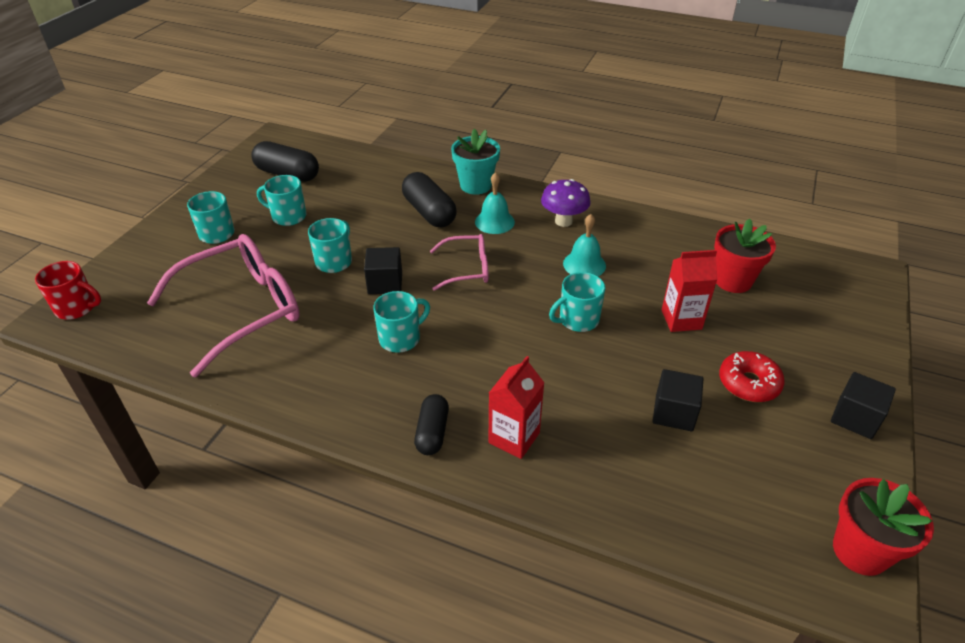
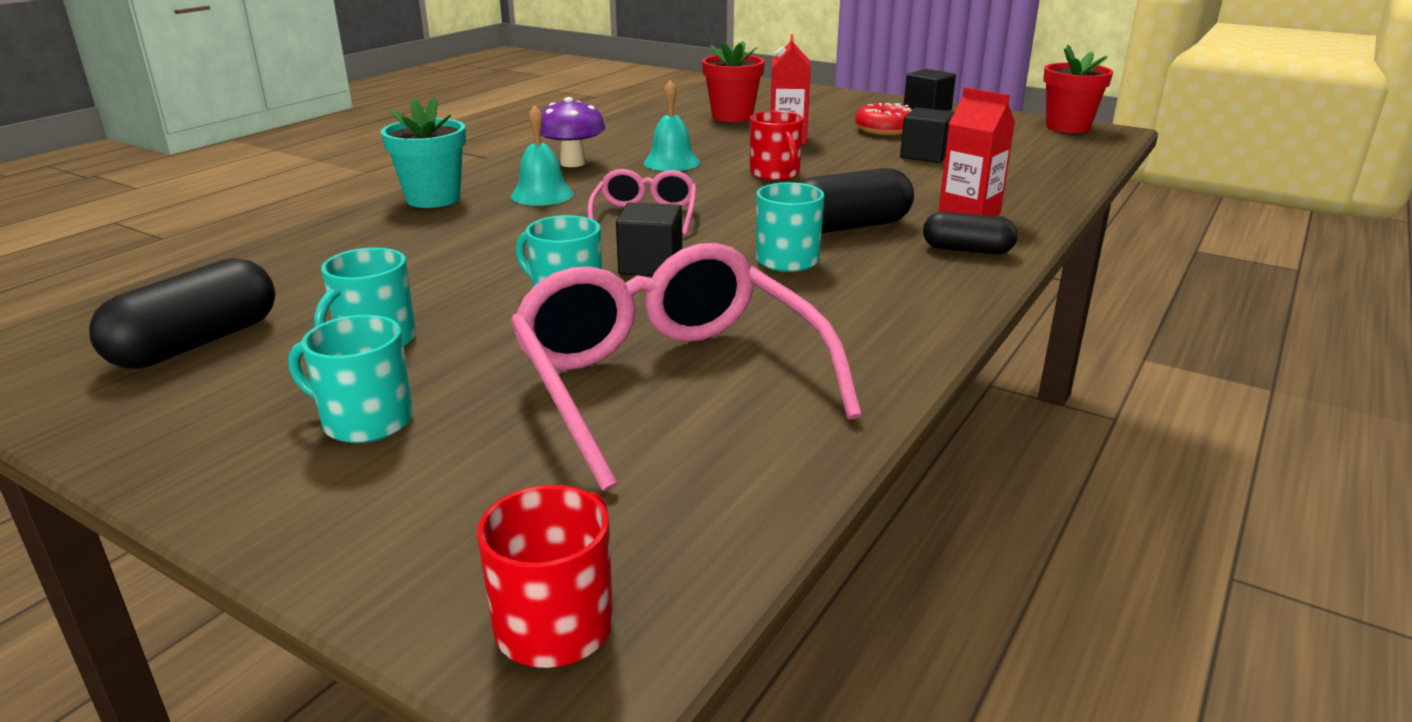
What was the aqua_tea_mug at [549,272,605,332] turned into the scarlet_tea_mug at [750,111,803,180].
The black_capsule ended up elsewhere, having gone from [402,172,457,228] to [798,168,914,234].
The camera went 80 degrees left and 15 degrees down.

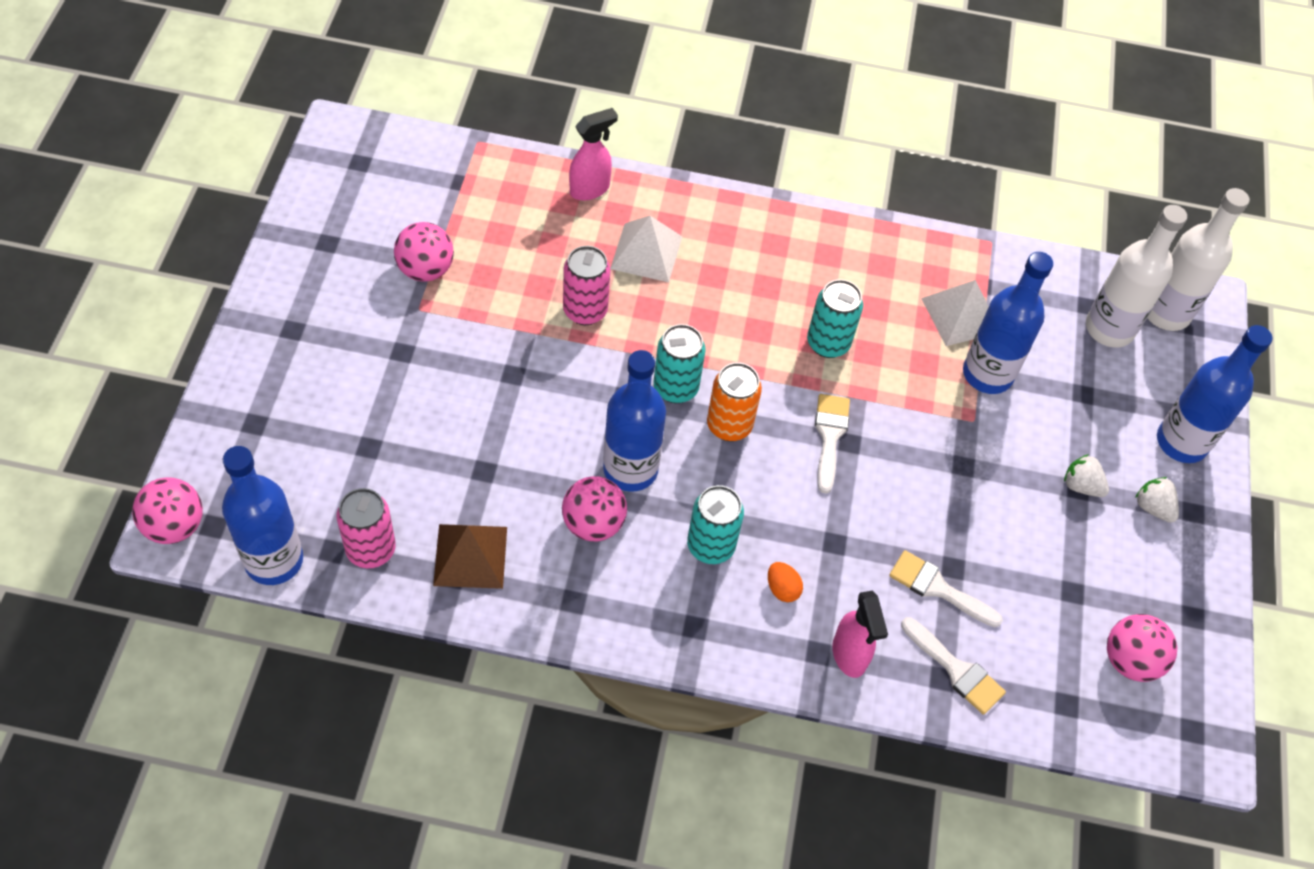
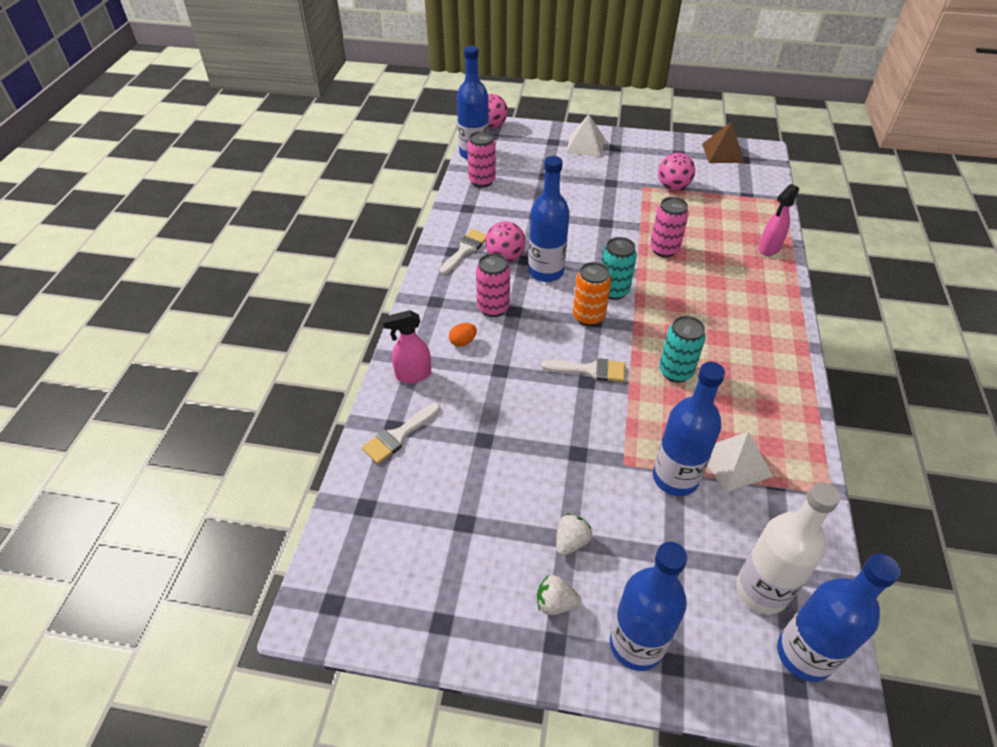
The pure_white_brush ended up elsewhere, having gone from [889,550,1003,627] to [440,229,487,275].
What was the aqua_tin at [687,485,744,564] turned into the rose-pink_tin at [476,253,510,317].
The pure_white_strawberry at [1135,477,1179,523] ended up facing another way, 135 degrees counterclockwise from before.
The pure_white_solid_pyramid ended up elsewhere, having gone from [610,216,682,282] to [566,114,605,157].
The russet_solid_pyramid ended up elsewhere, having gone from [433,524,507,589] to [702,122,745,163].
The rose-pink_sprayer at [569,108,618,201] ended up facing another way, 75 degrees clockwise from before.
What was the pure_white_flask at [1147,188,1250,331] turned into the blue_flask at [777,553,900,682].
The second view lost the rose-pink_sphere at [1107,614,1177,682].
The camera went 95 degrees right and 10 degrees down.

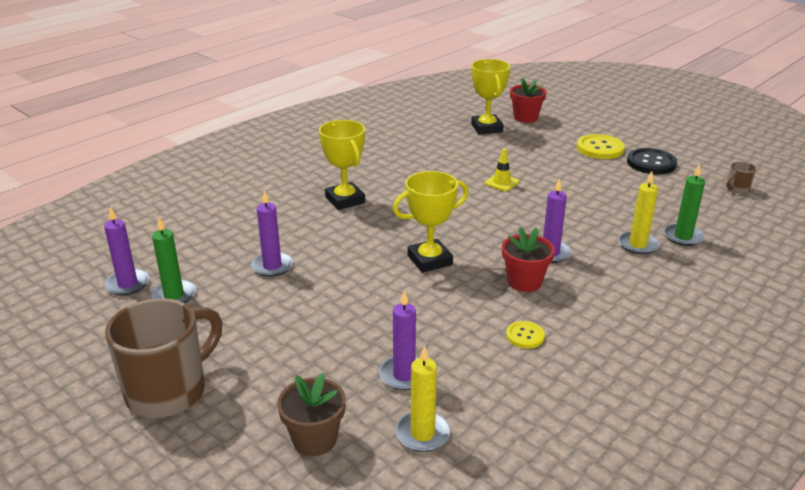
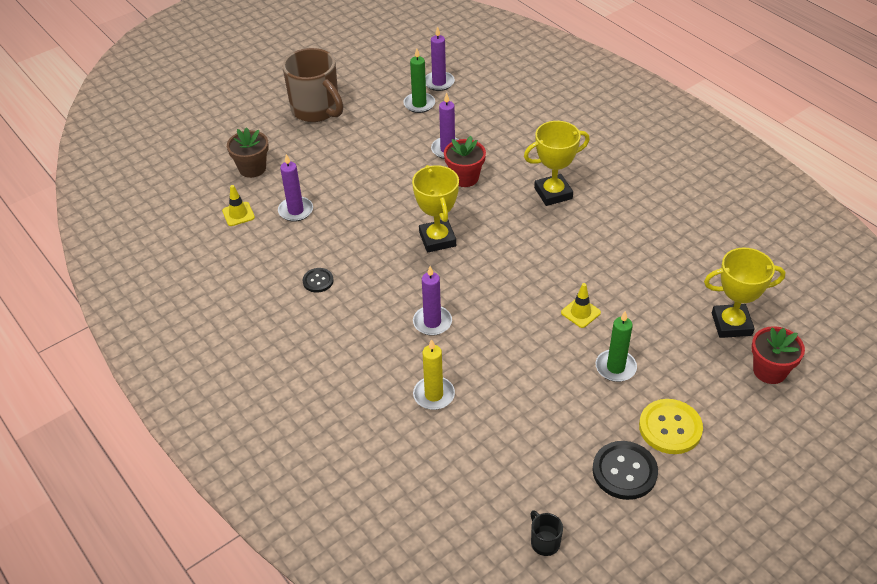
Where the golden_pillar_candle stood at [395,345,450,452], the golden_safety_cone came to stand at [222,185,255,226].
What was the golden_shirt_button at [506,321,545,348] turned into the black_shirt_button at [303,268,334,293].
The scarlet_potted_plant ended up elsewhere, having gone from [502,227,555,292] to [444,136,486,187].
What was the russet_tea_mug at [727,161,756,194] turned into the black_tea_mug at [530,510,563,556].
The emerald_pillar_candle ended up elsewhere, having gone from [664,163,705,246] to [595,311,637,382].
The camera went 100 degrees right and 15 degrees up.

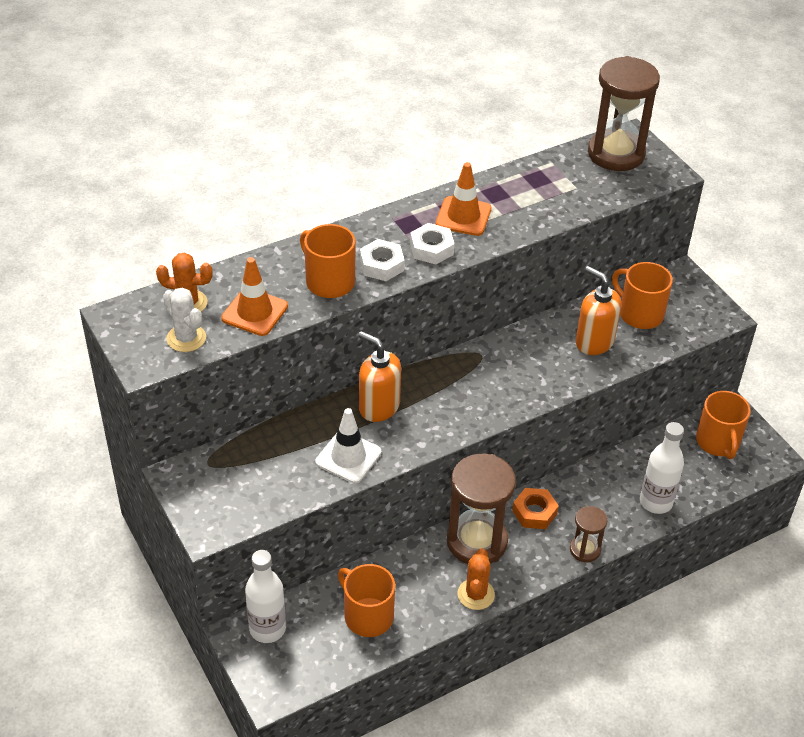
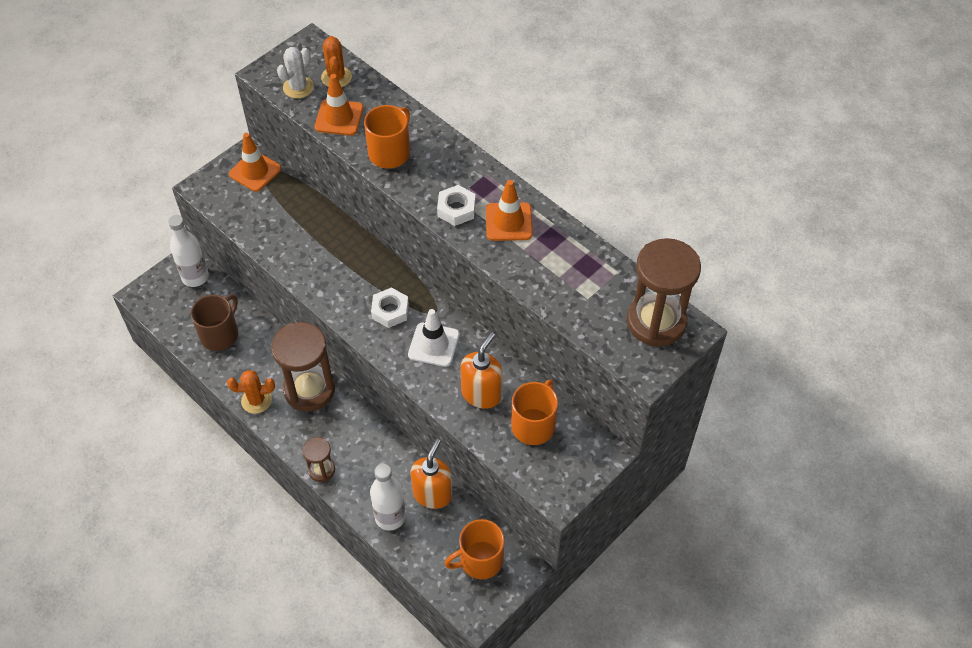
What was the orange_tea_mug at [338,564,395,637] turned into the russet_tea_mug at [191,294,238,351].
The second view gained the orange_safety_cone at [229,133,281,192].
The pure_white_hexagon_nut ended up elsewhere, having gone from [360,239,405,281] to [371,287,409,328].
The pure_white_safety_cone ended up elsewhere, having gone from [316,408,381,483] to [408,309,460,367].
The orange_soap_pump ended up elsewhere, having gone from [358,331,401,422] to [411,439,453,509].
The second view lost the orange_hexagon_nut at [512,488,559,529].
The camera went 75 degrees right and 10 degrees up.

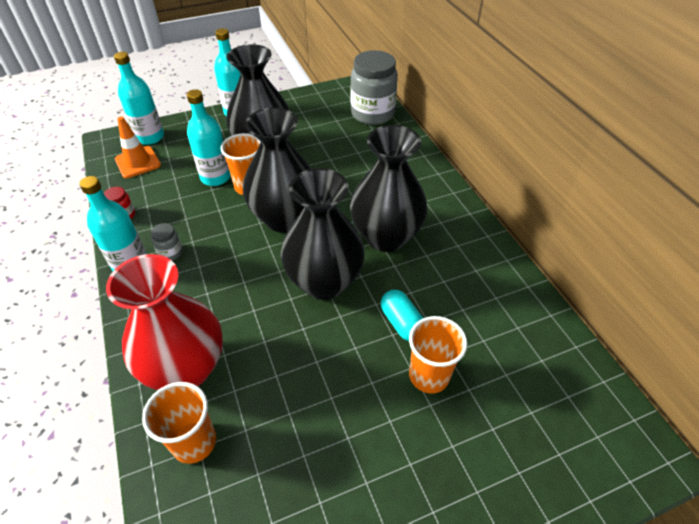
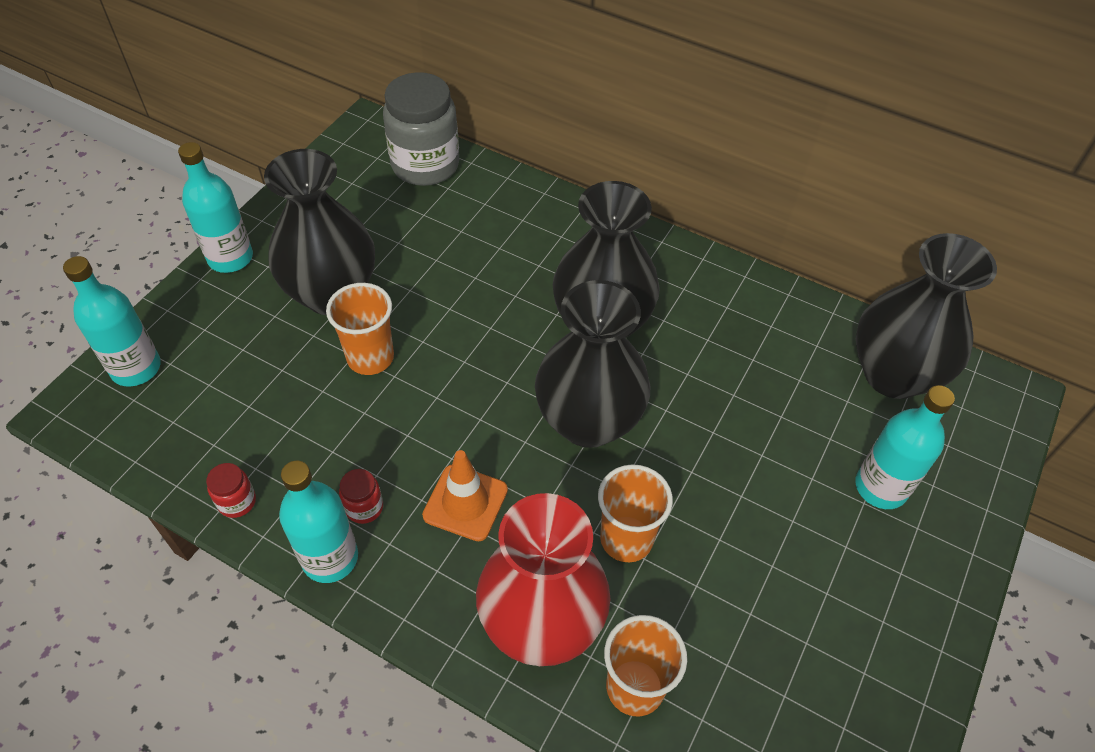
What was the gray_jar at [151,223,183,260] turned into the scarlet_jar at [339,469,383,524].
The orange_safety_cone ended up elsewhere, having gone from [115,117,161,178] to [422,450,508,541].
The orange_tumbler ended up elsewhere, having gone from [409,316,467,394] to [598,464,673,562].
The aqua_flask ended up elsewhere, having gone from [187,89,231,186] to [855,385,955,509].
The black_vase ended up elsewhere, having gone from [243,107,311,233] to [856,233,997,399].
The second view lost the aqua_capsule at [381,290,423,341].
The camera went 40 degrees left and 5 degrees up.

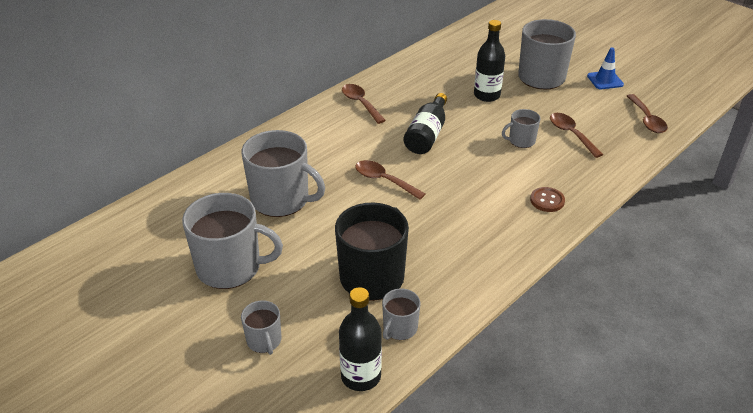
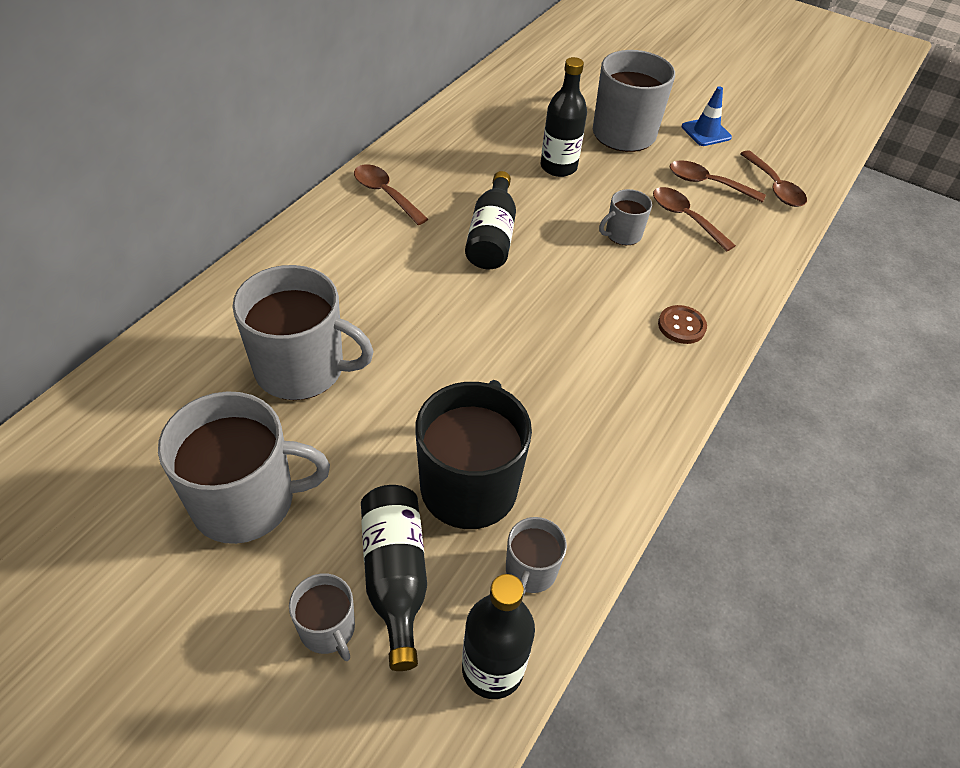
The second view gained the black_flask at [361,485,427,671].
The russet_tablespoon ended up elsewhere, having gone from [355,160,425,200] to [670,160,766,203].
The camera went 15 degrees left and 10 degrees up.

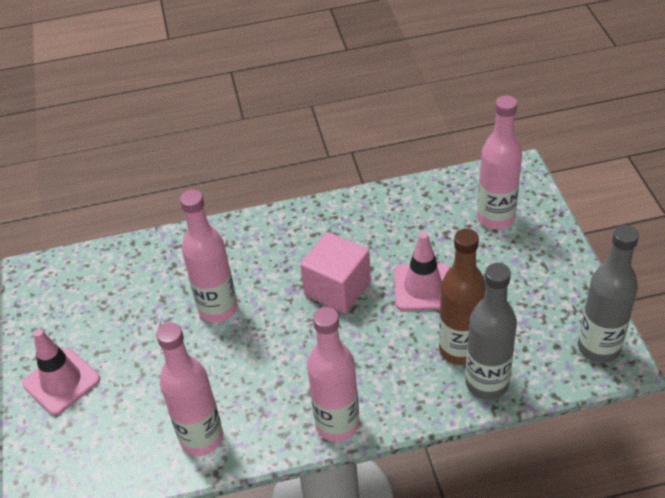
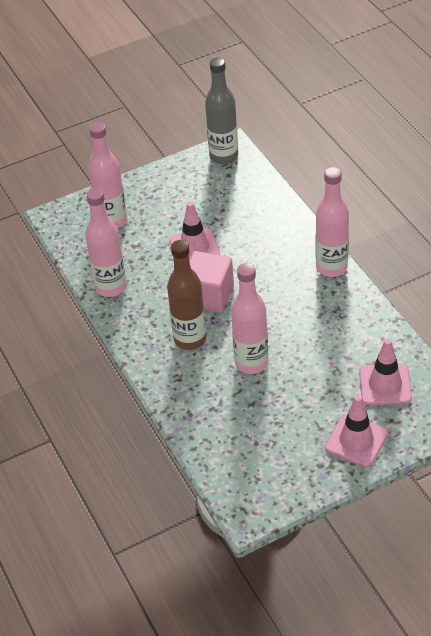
The rose-pink_flask ended up elsewhere, having gone from [156,322,223,456] to [85,188,126,297].
The russet_flask ended up elsewhere, having gone from [439,229,486,365] to [167,240,207,350].
The second view gained the rose-pink_safety_cone at [359,339,412,405].
The second view lost the gray_flask at [465,263,517,400].
The camera went 105 degrees left and 0 degrees up.

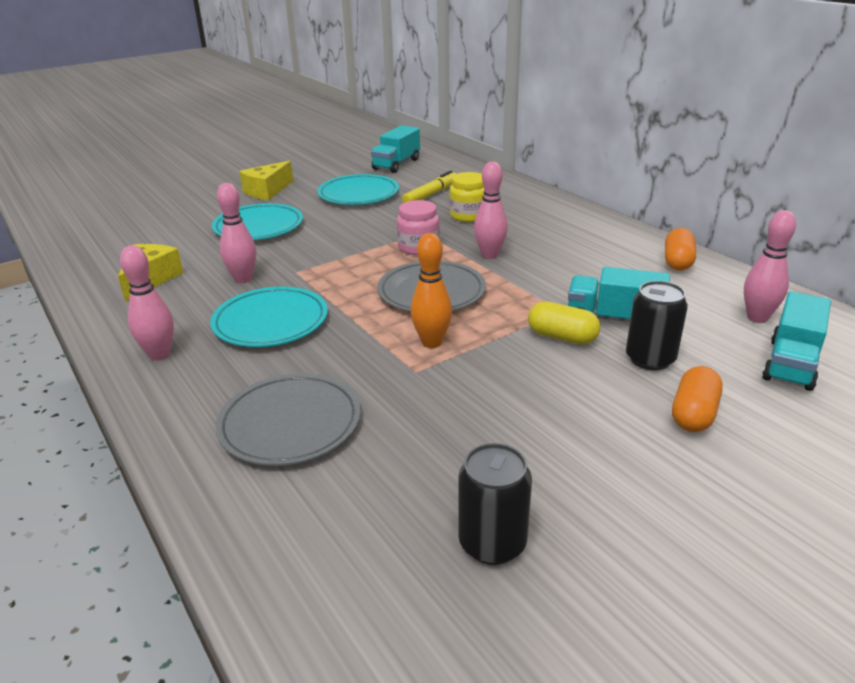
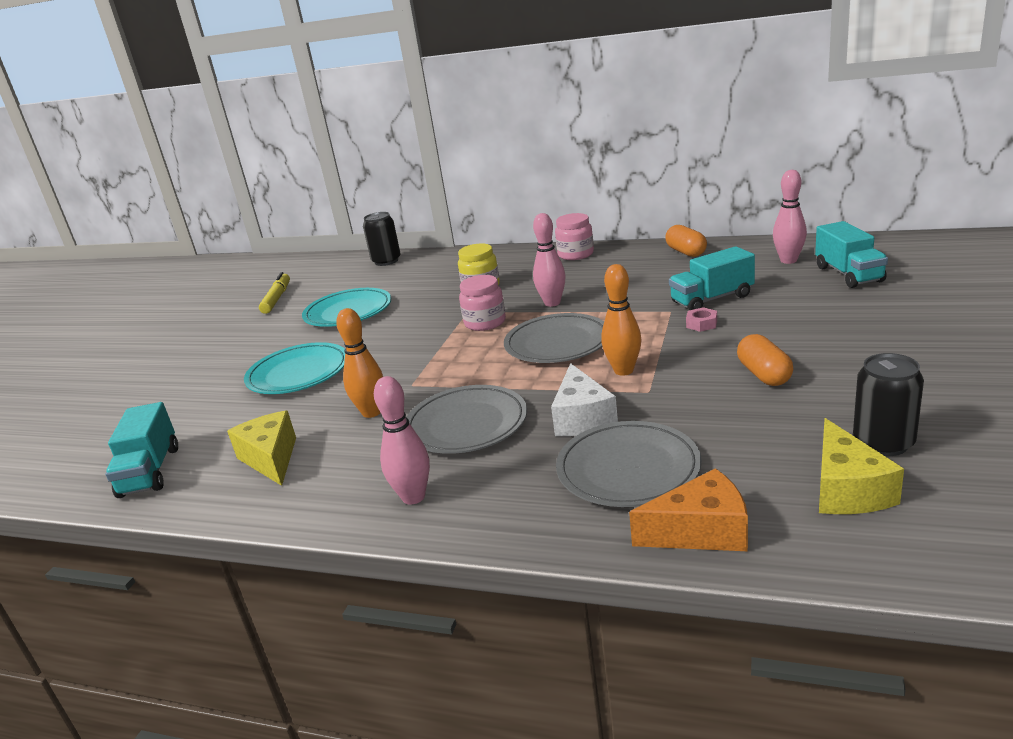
The aqua_truck ended up elsewhere, having gone from [371,125,420,173] to [105,402,178,498].
The golden_felt_pen ended up elsewhere, having gone from [402,170,456,203] to [259,272,290,314].
What was the rose-pink_skittle at [217,183,256,283] turned into the orange_skittle at [336,308,383,418].
The black_tin ended up elsewhere, having gone from [626,281,688,370] to [363,212,401,266].
What was the aqua_dinner_plate at [210,287,328,347] turned into the gray_dinner_plate at [406,385,527,454].
The second view gained the pure_white_cheese at [551,363,618,436].
The second view gained the rose-pink_jar at [555,213,594,260].
The second view gained the orange_cheese at [629,468,748,551].
Where the golden_capsule stood at [528,301,600,344], the rose-pink_hexagon_nut came to stand at [686,307,717,332].
The orange_capsule ended up elsewhere, having gone from [672,366,723,432] to [737,334,793,386].
The golden_cheese ended up elsewhere, having gone from [239,161,293,200] to [819,418,904,514].
The camera went 35 degrees left and 5 degrees down.

